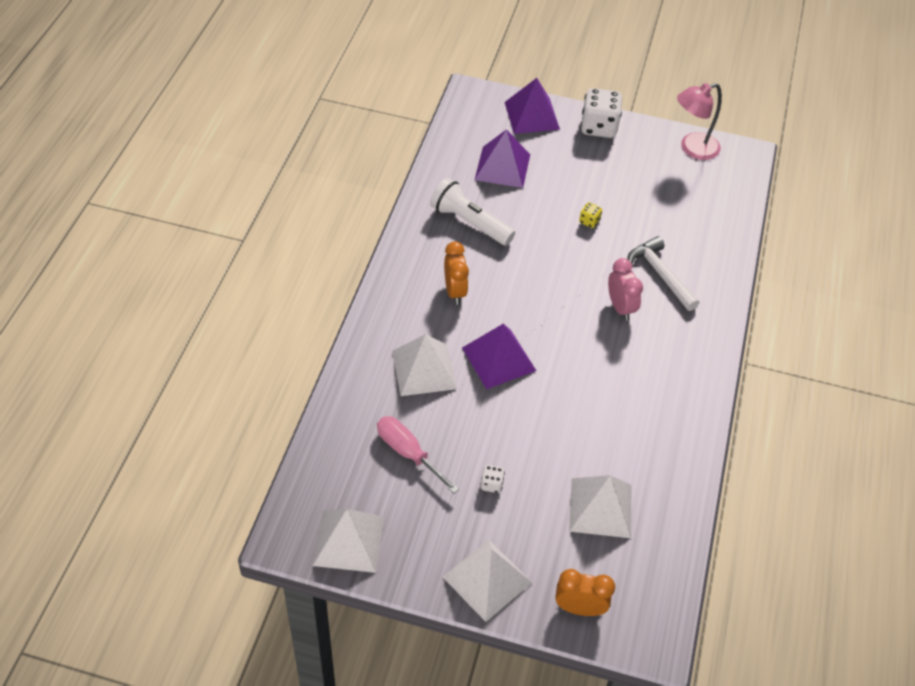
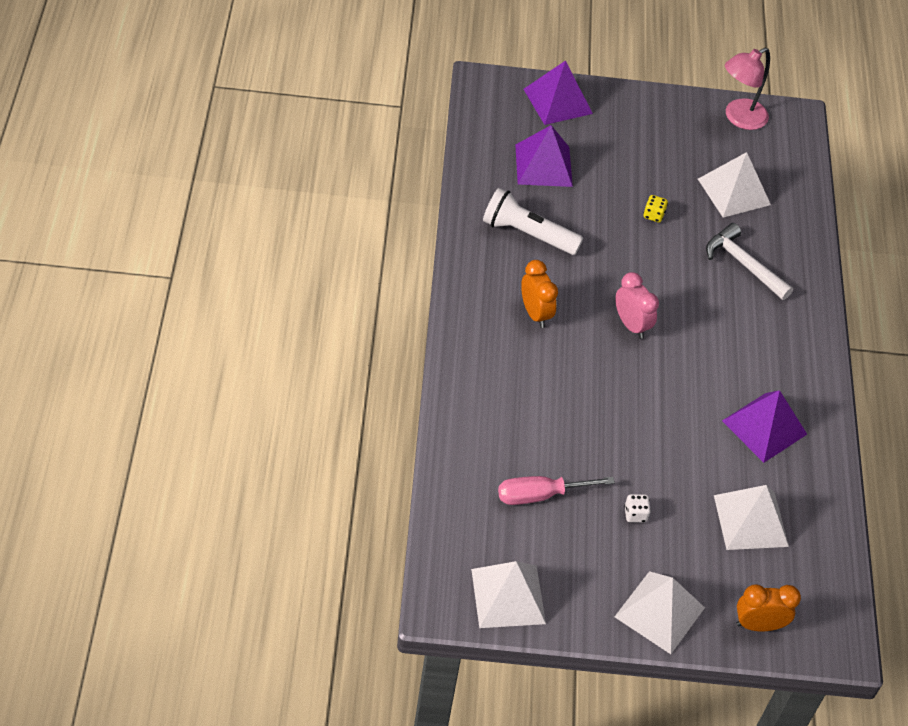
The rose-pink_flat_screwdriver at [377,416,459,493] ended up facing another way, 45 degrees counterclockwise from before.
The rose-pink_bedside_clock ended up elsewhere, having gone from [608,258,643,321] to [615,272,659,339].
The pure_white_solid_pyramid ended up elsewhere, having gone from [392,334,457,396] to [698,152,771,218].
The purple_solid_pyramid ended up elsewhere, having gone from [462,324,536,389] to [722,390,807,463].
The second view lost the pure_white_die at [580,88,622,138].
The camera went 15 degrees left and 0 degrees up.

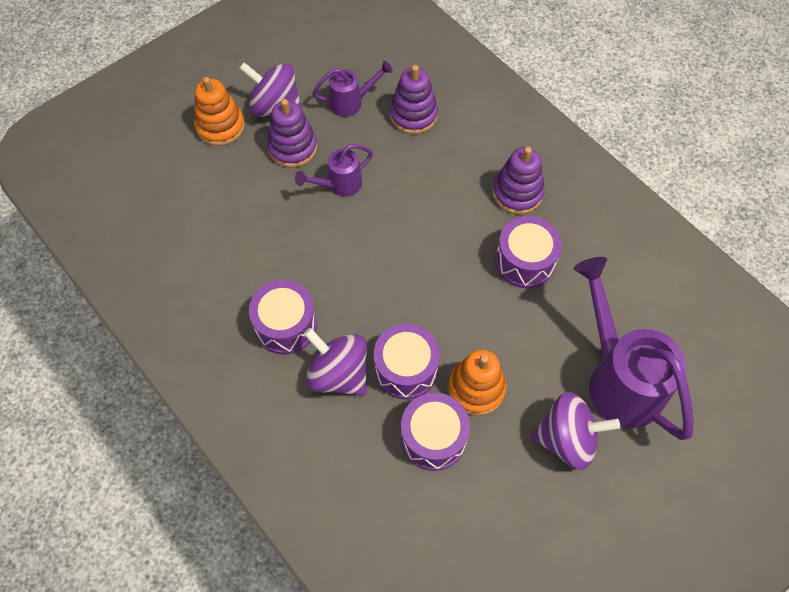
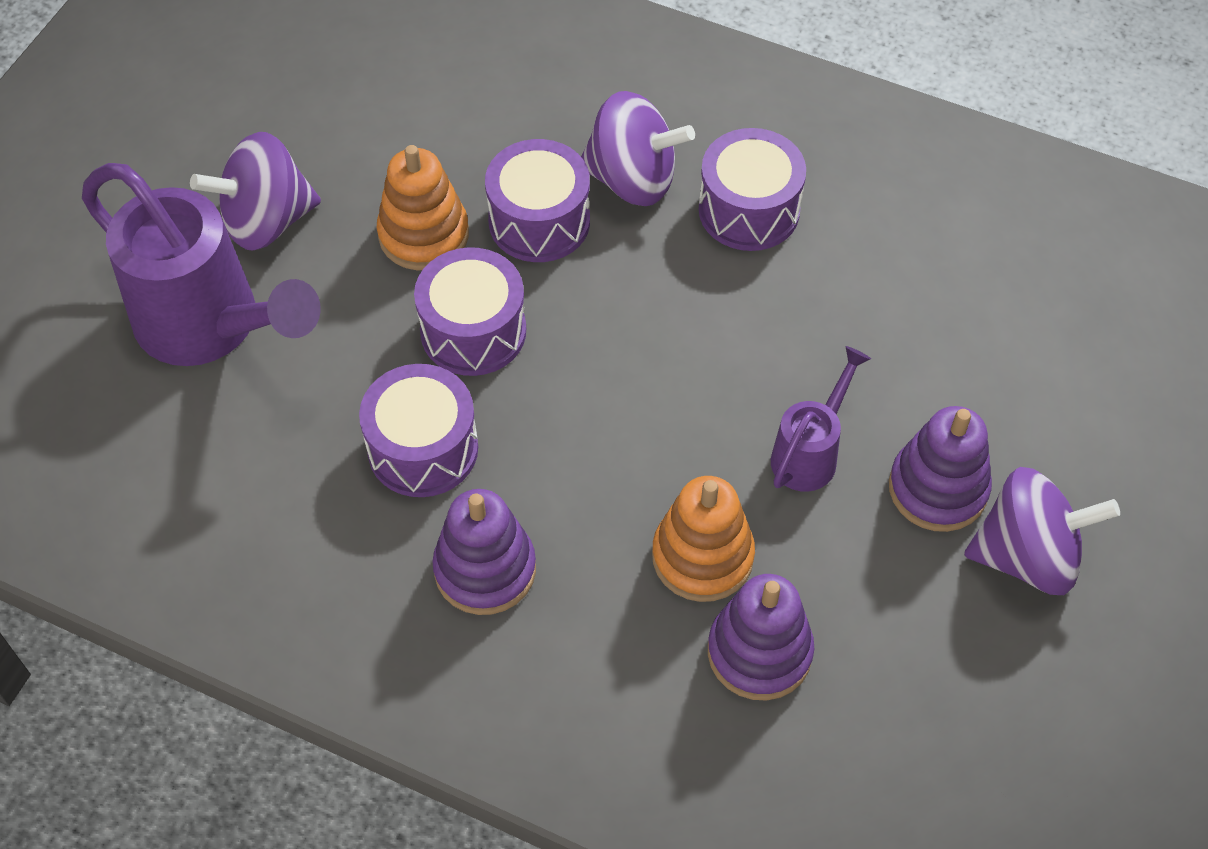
The purple_snare_drum ended up elsewhere, having gone from [401,393,470,471] to [414,247,526,376].
The orange_stacking_toy ended up elsewhere, having gone from [194,77,245,146] to [652,476,755,602].
The second view lost the purple_watering_can at [313,61,393,117].
The camera went 155 degrees right and 5 degrees down.

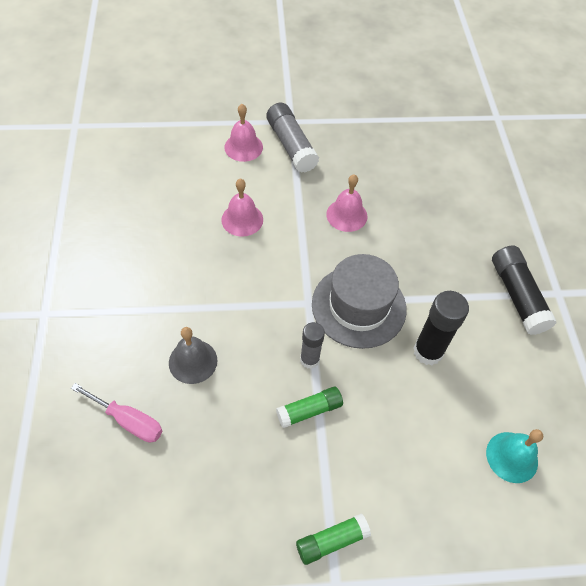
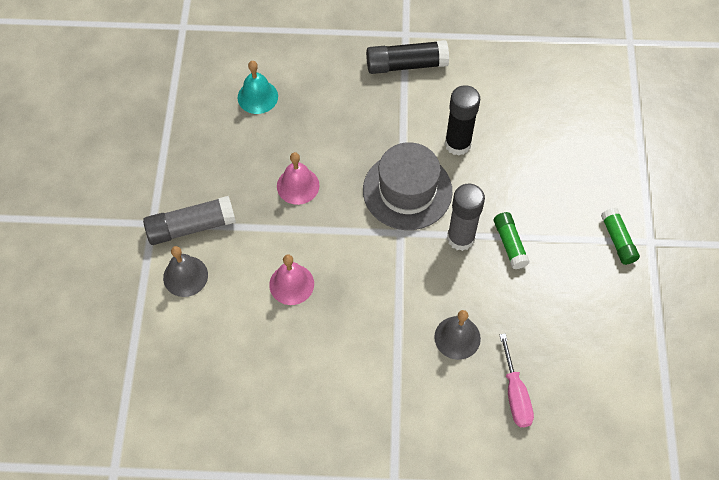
What was the rose-pink_school_bell at [224,104,263,162] turned into the gray_school_bell at [163,246,208,297].
The aqua_school_bell ended up elsewhere, having gone from [486,429,543,483] to [237,61,278,114].
The size of the gray_stick_of_glue at [300,322,325,369] changed by a factor of 1.55.
The rose-pink_flat_screwdriver at [71,383,163,442] ended up facing another way, 135 degrees clockwise from before.
The camera went 80 degrees left and 5 degrees up.

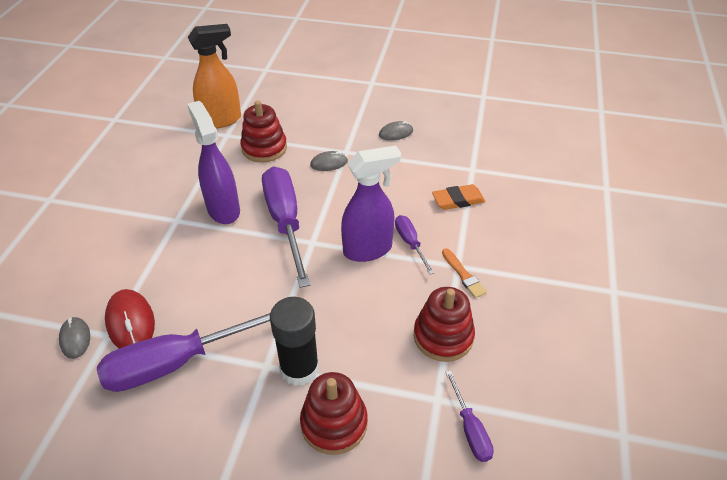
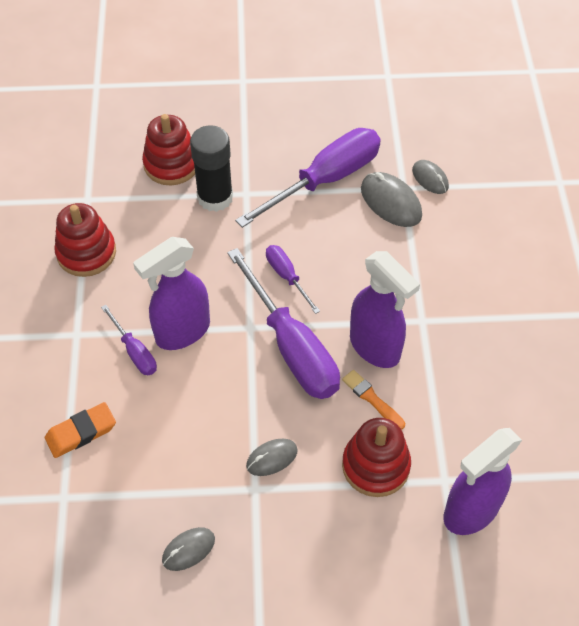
The purple_flat_screwdriver ended up elsewhere, having gone from [445,370,494,462] to [266,245,320,314].
The orange_brush ended up elsewhere, having gone from [442,248,487,298] to [342,370,405,430].
What was the scarlet_mouse at [105,289,155,349] turned into the gray_mouse at [361,172,422,227].
What was the orange_sprayer at [188,24,241,128] turned into the purple_sprayer at [443,428,522,535].
The camera went 165 degrees right and 10 degrees up.

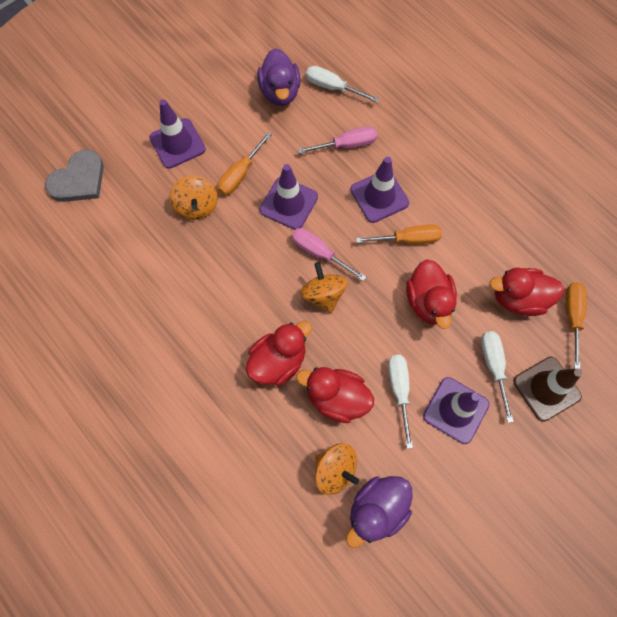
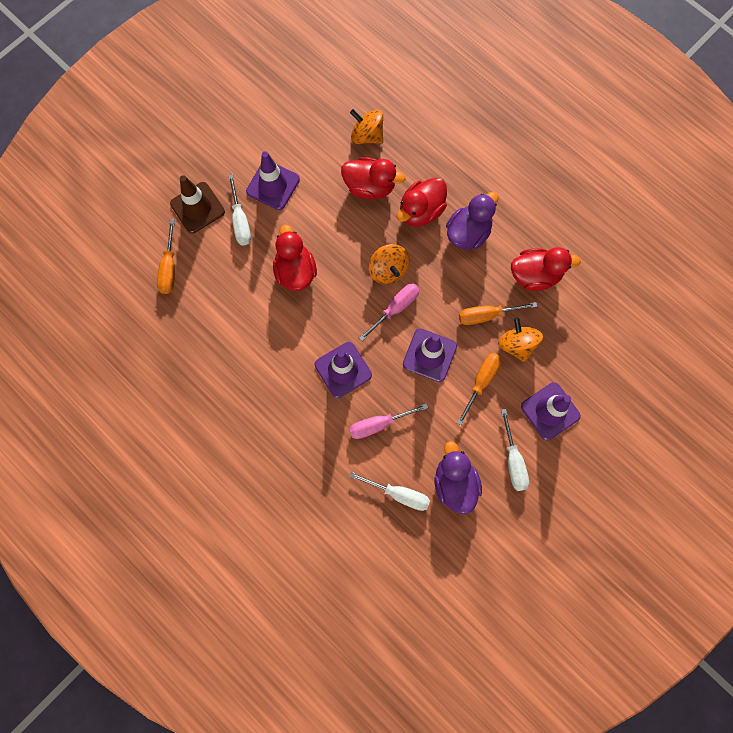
The rose-pink_flat_screwdriver at [292,228,366,281] ended up facing another way, 75 degrees counterclockwise from before.
The purple_toy_duck ended up elsewhere, having gone from [346,476,412,548] to [446,192,498,250].
The orange_flat_screwdriver ended up elsewhere, having gone from [356,224,442,244] to [459,302,538,325].
The pure_white_flat_screwdriver ended up elsewhere, having gone from [388,355,413,449] to [501,409,529,491].
The scarlet_toy_duck ended up elsewhere, having gone from [489,268,565,316] to [511,247,581,291].
The second view lost the gray_love_heart at [45,149,104,202].
The camera went 175 degrees right and 5 degrees up.

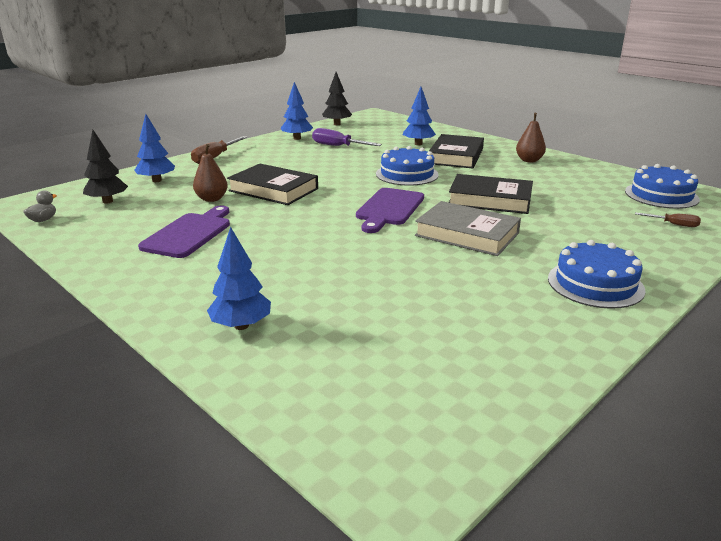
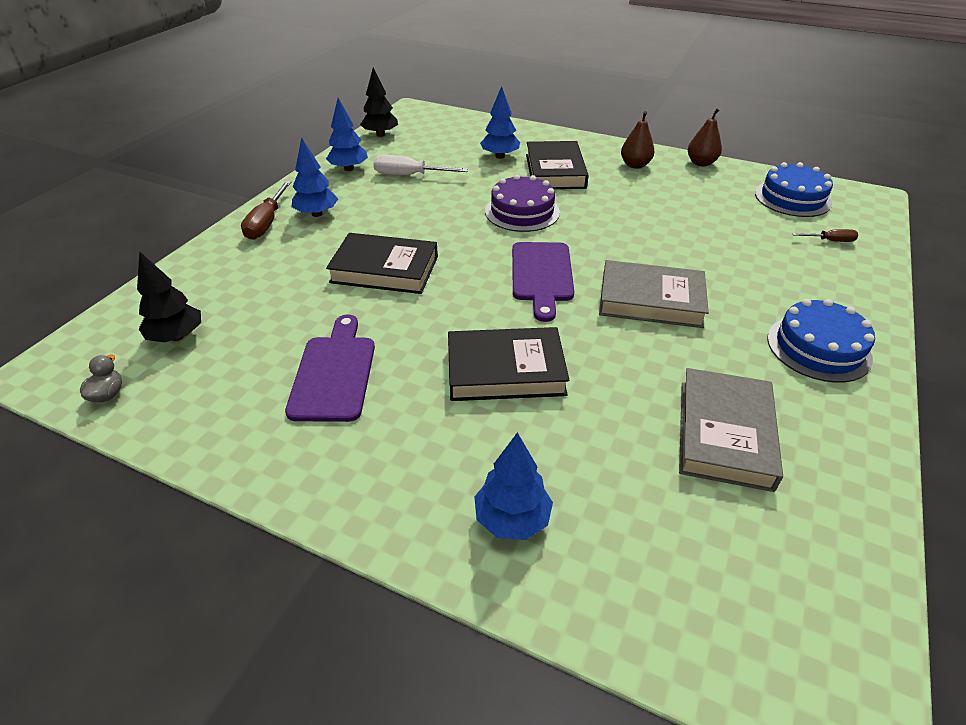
The blue_toy_tree ended up elsewhere, having gone from [134,114,175,182] to [292,137,338,217].
What was the purple_flat_screwdriver at [312,128,382,146] turned into the pure_white_flat_screwdriver at [373,155,468,175].
The black_hardcover ended up elsewhere, having gone from [449,174,533,214] to [448,327,569,401].
What was the blue_cake at [376,146,439,186] turned into the purple_cake at [485,174,560,232].
The second view gained the gray_hardcover at [679,368,783,492].
The russet_pear_fruit ended up elsewhere, having gone from [193,144,228,202] to [688,108,722,166].
The camera went 20 degrees left and 15 degrees up.

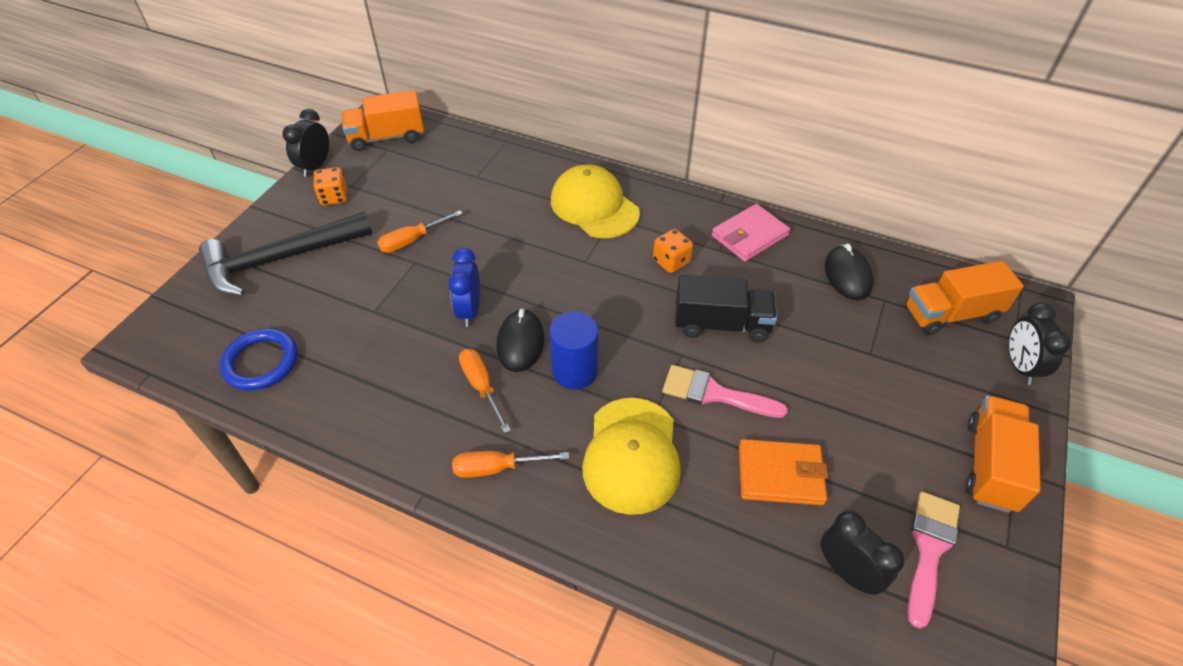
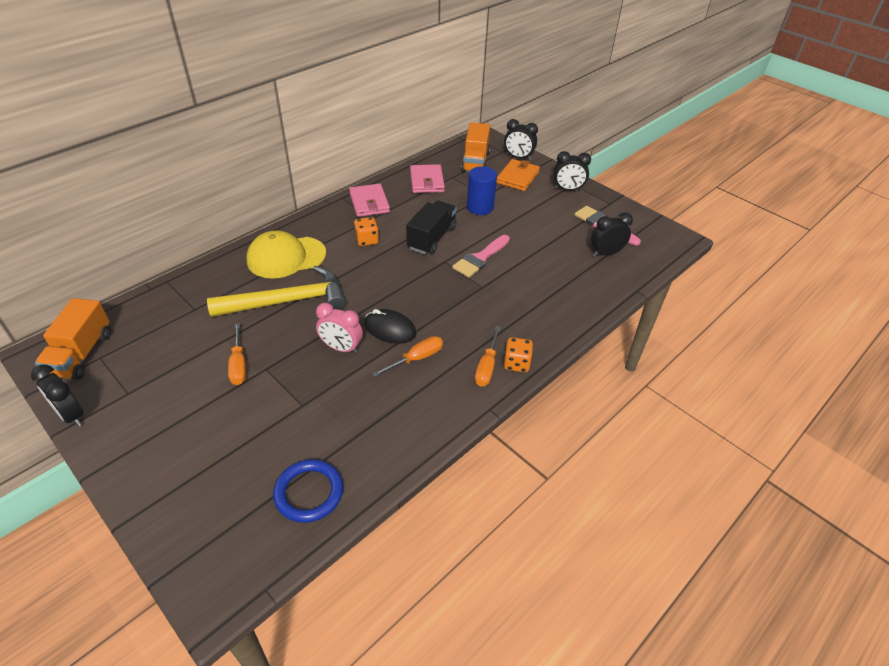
The second view gained the golden_hammer at [207,266,346,317].
What was the blue_bedside_clock at [448,248,480,327] turned into the rose-pink_bedside_clock at [316,303,363,354].
The orange_flat_screwdriver at [459,349,511,433] ended up facing another way, 150 degrees clockwise from before.
Where the black_mouse stood at [825,244,874,301], the rose-pink_card_wallet came to stand at [410,164,445,193].
The blue_solid_cylinder ended up elsewhere, having gone from [549,312,599,389] to [467,166,497,215].
The orange_card_wallet ended up elsewhere, having gone from [739,439,828,505] to [496,159,540,191].
The orange_die ended up elsewhere, having gone from [313,167,348,205] to [504,337,533,372].
Where the orange_truck stood at [965,396,1041,513], the black_bedside_clock came to stand at [554,151,591,191].
The second view lost the black_hammer at [199,212,372,296].
The second view lost the golden_cap at [582,398,681,515].
The camera went 70 degrees left and 5 degrees down.

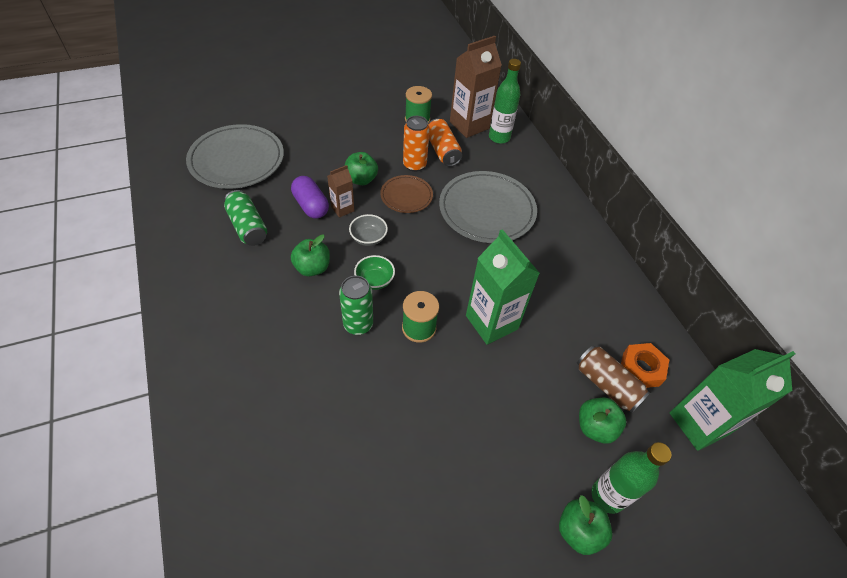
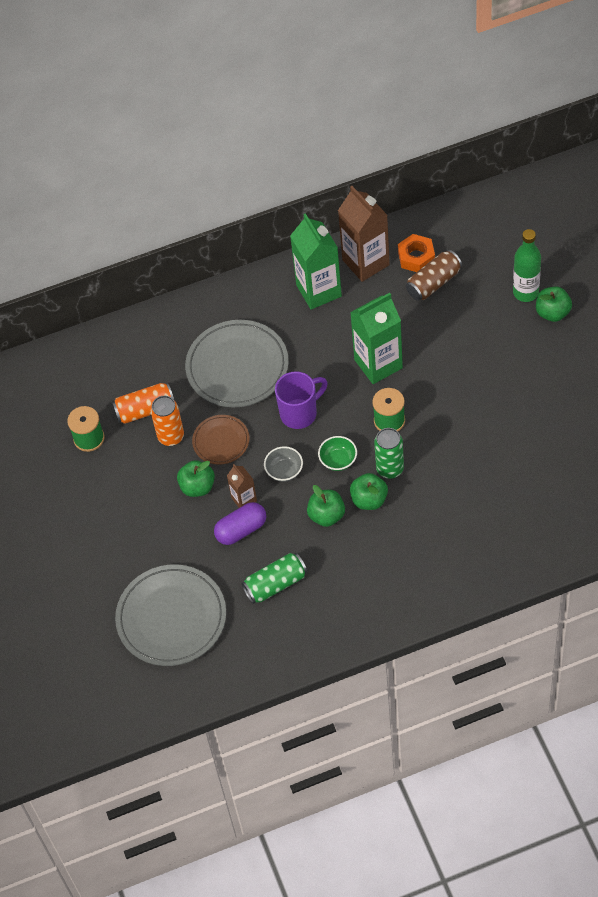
The second view gained the purple_tea_mug at [275,371,328,429].
The emerald_milk_carton ended up elsewhere, having gone from [670,349,796,451] to [290,213,342,310].
The russet_milk_carton ended up elsewhere, having gone from [450,36,502,138] to [338,186,390,282].
The emerald_toy_apple ended up elsewhere, having gone from [579,397,626,444] to [350,473,388,510].
The second view lost the emerald_flask at [489,59,521,144].
The camera went 80 degrees left and 5 degrees up.

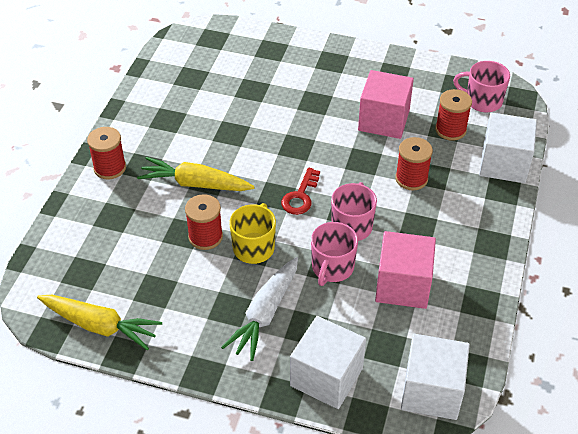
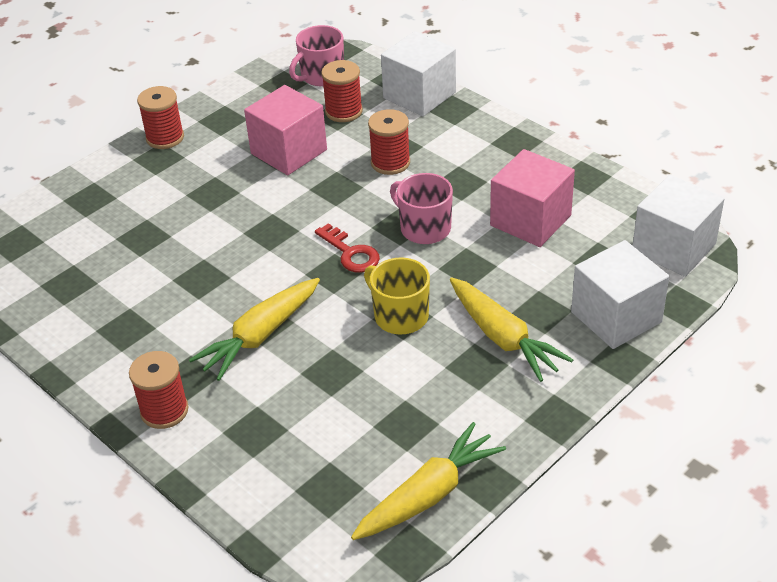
The scarlet_bobbin ended up elsewhere, having gone from [185,194,223,250] to [137,86,184,149].
What was the pure_white_toy_carrot at [221,257,298,361] turned into the golden_toy_carrot at [450,277,573,382].
The second view lost the rose-pink_tea_mug at [311,222,358,286].
The camera went 60 degrees left and 5 degrees down.

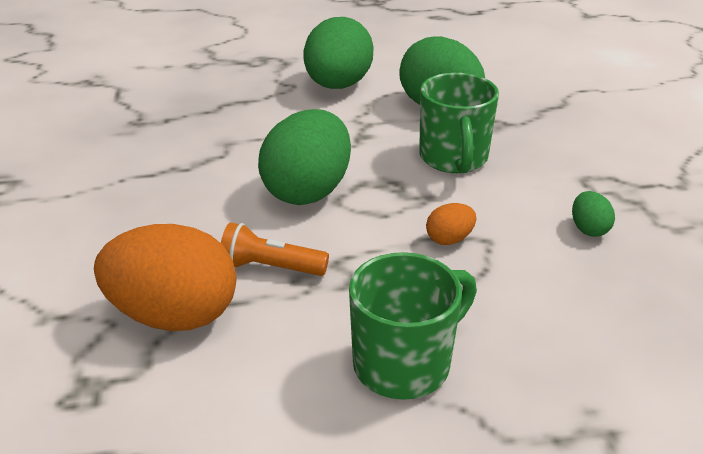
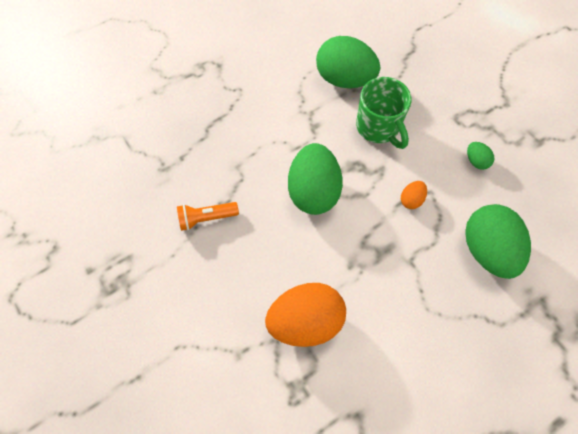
The orange_flashlight ended up elsewhere, having gone from [221,222,329,276] to [177,202,239,231].
The emerald_toy_egg ended up elsewhere, having gone from [304,17,374,89] to [465,204,531,279].
The second view lost the emerald_tea_mug at [349,252,477,400].
The camera went 25 degrees left and 30 degrees up.

